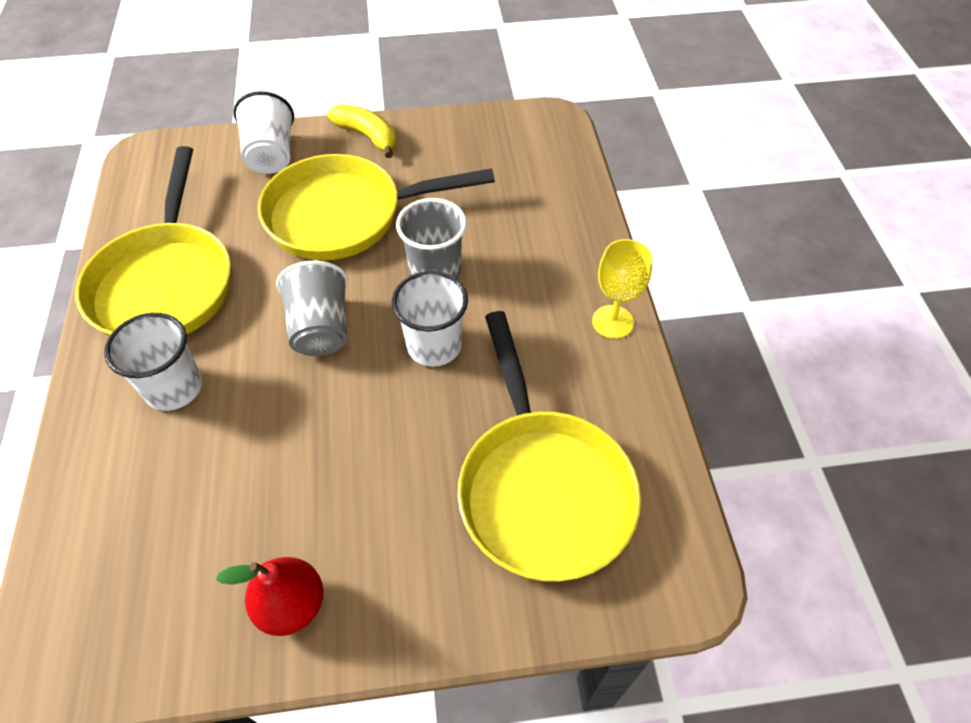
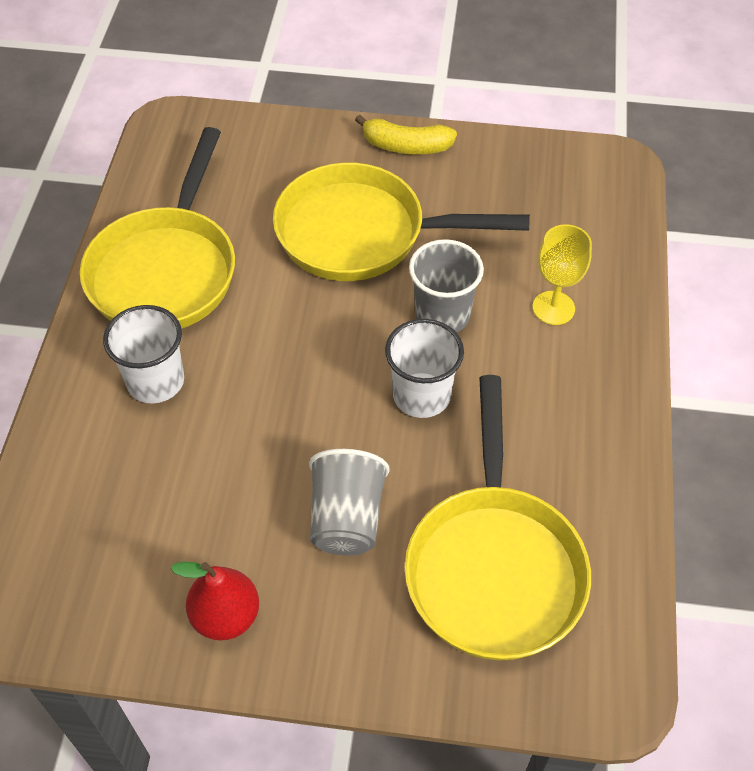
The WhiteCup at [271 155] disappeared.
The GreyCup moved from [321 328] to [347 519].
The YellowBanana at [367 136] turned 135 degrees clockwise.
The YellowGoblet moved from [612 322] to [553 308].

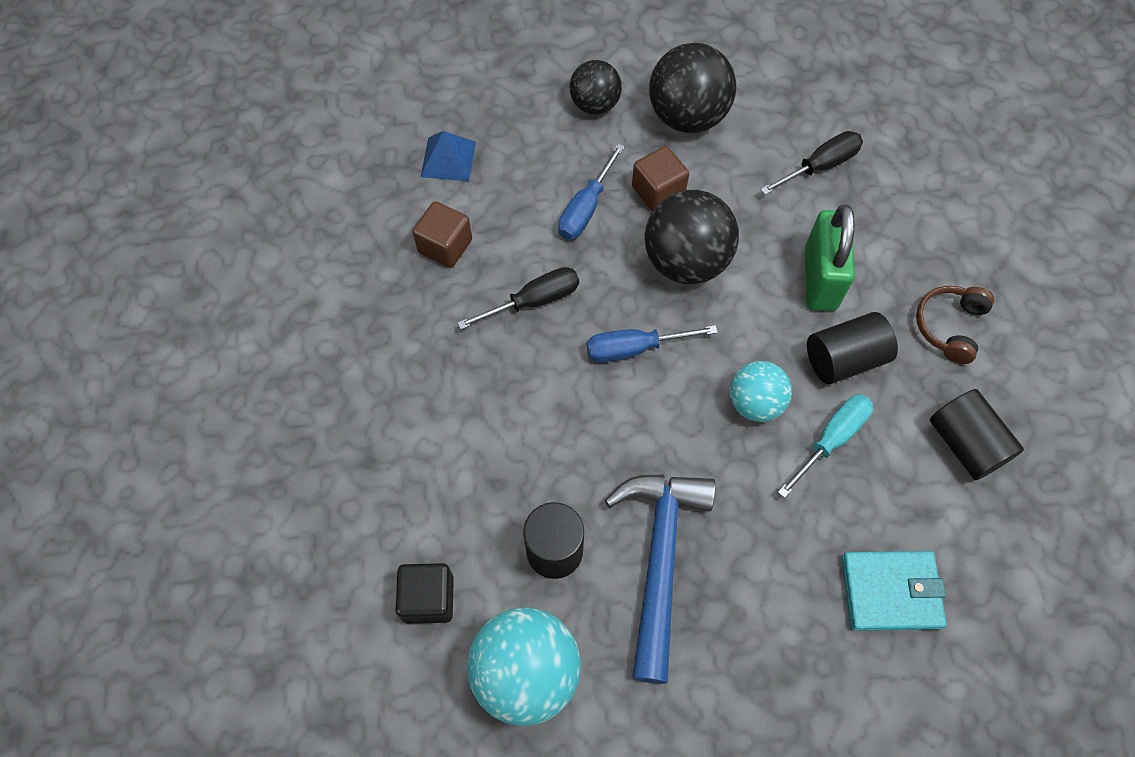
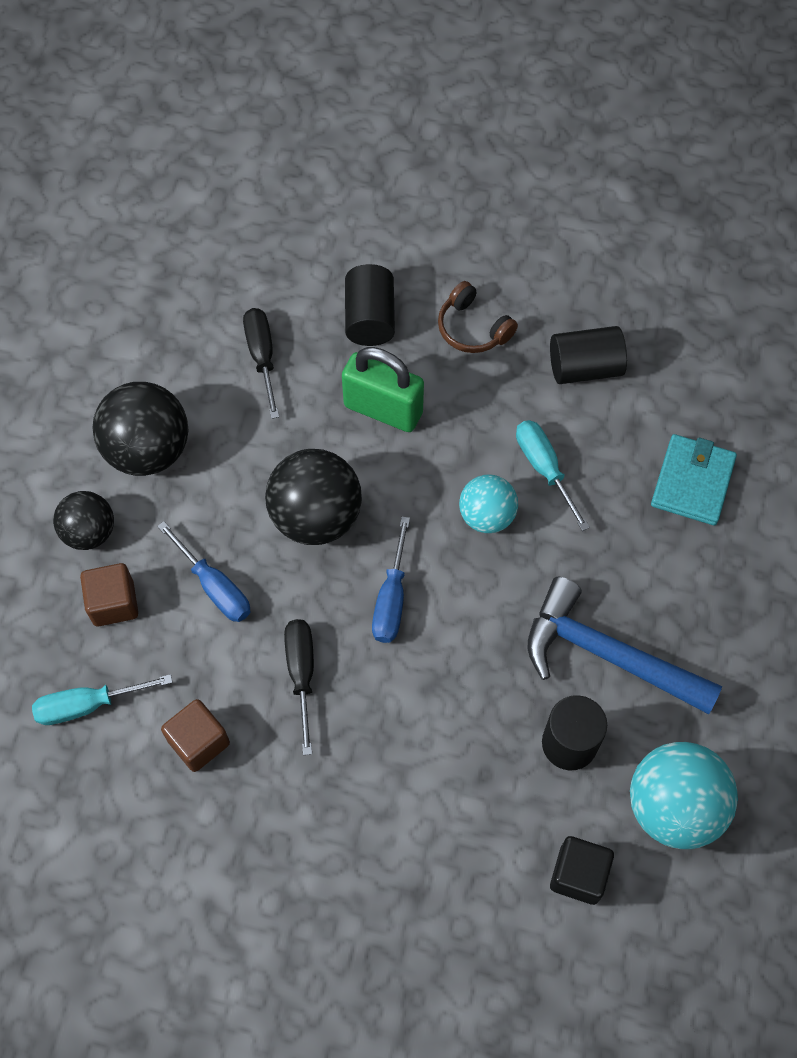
The BluePyramid at [448 159] was replaced by the TurquoiseScrewdriver at [88 705].
The BrownCube moved from [658 191] to [114 603].
The BlackCylinder moved from [844 359] to [370 318].

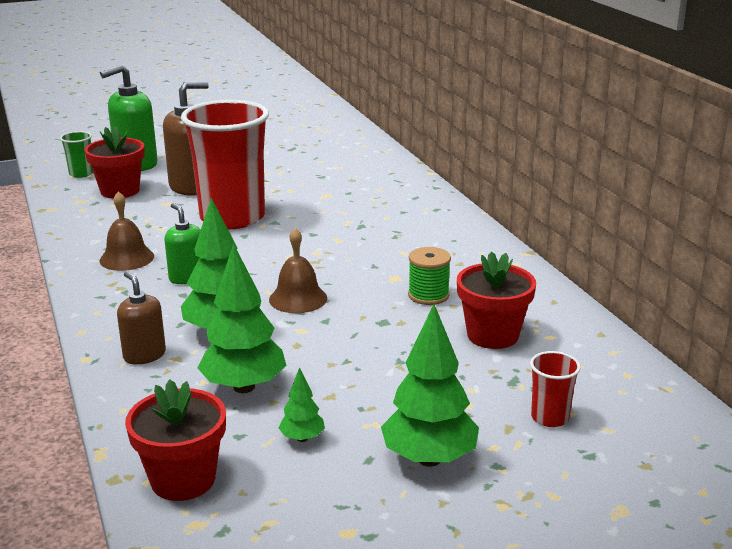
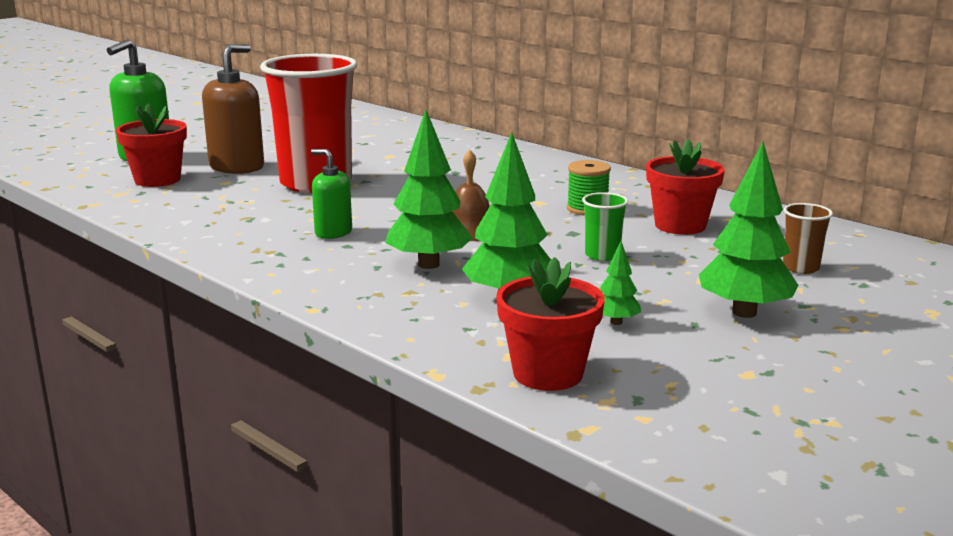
The GreenCup moved from [81 174] to [602 255].
The BrownBell at [126 258] disappeared.
The BrownSoapDispenser at [144 355] disappeared.
The RedCup at [550 417] became the BrownCup at [800 268].

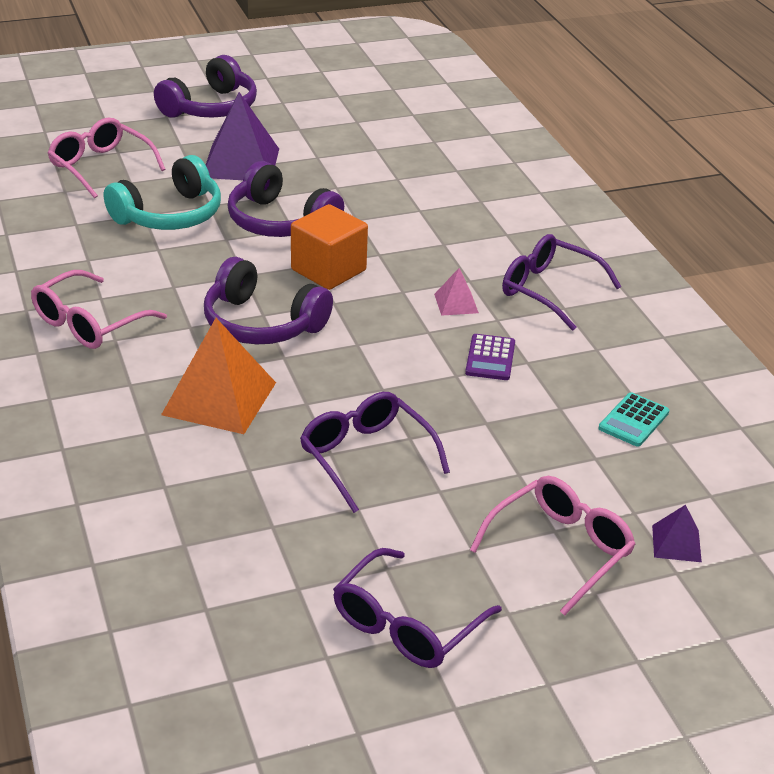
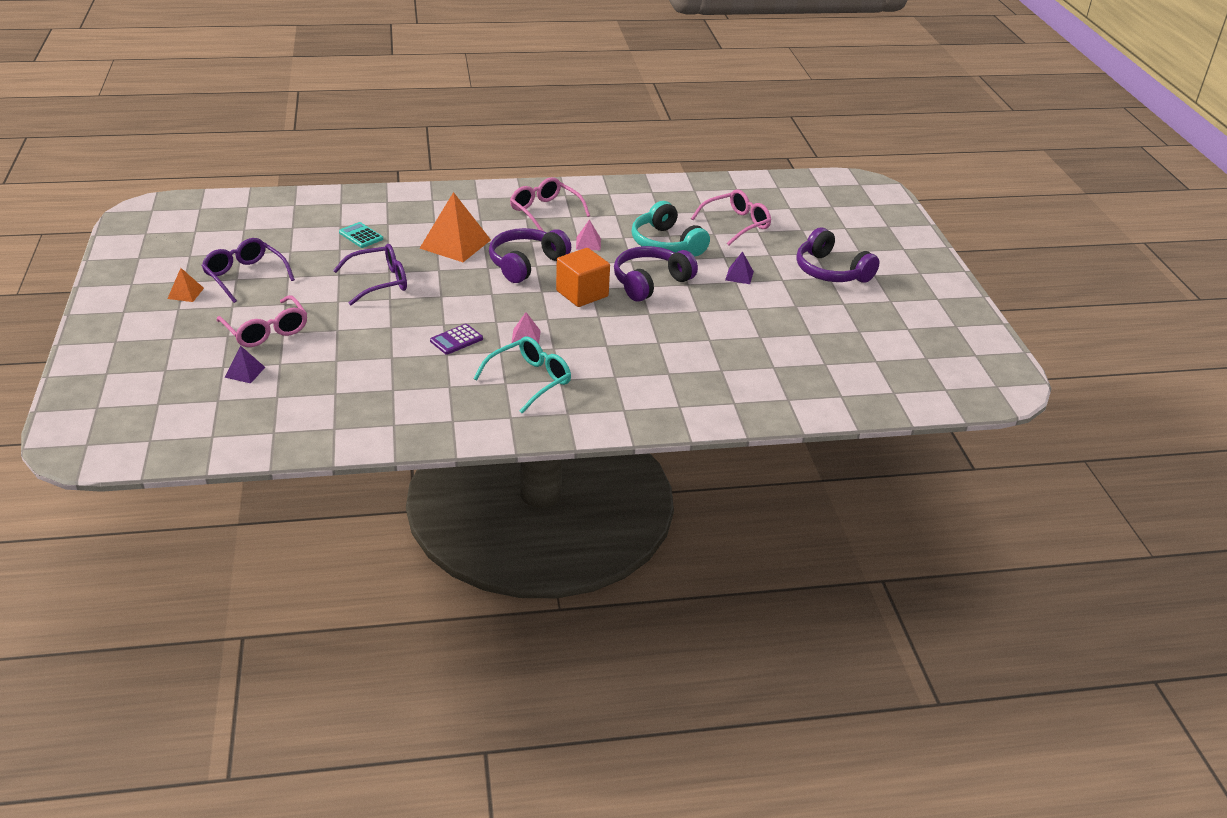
The PurplePyramid at [241 163] changed to 0.48 times the size.
The PurpleCalculator at [490 358] turned 60 degrees counterclockwise.
The PurpleGlasses at [549 290] became the TurquoiseGlasses at [529 380].
The TurquoiseCalculator moved from [633 420] to [361 236].
The OrangePyramid at [185 293] appeared.
The PinkPyramid at [588 243] appeared.

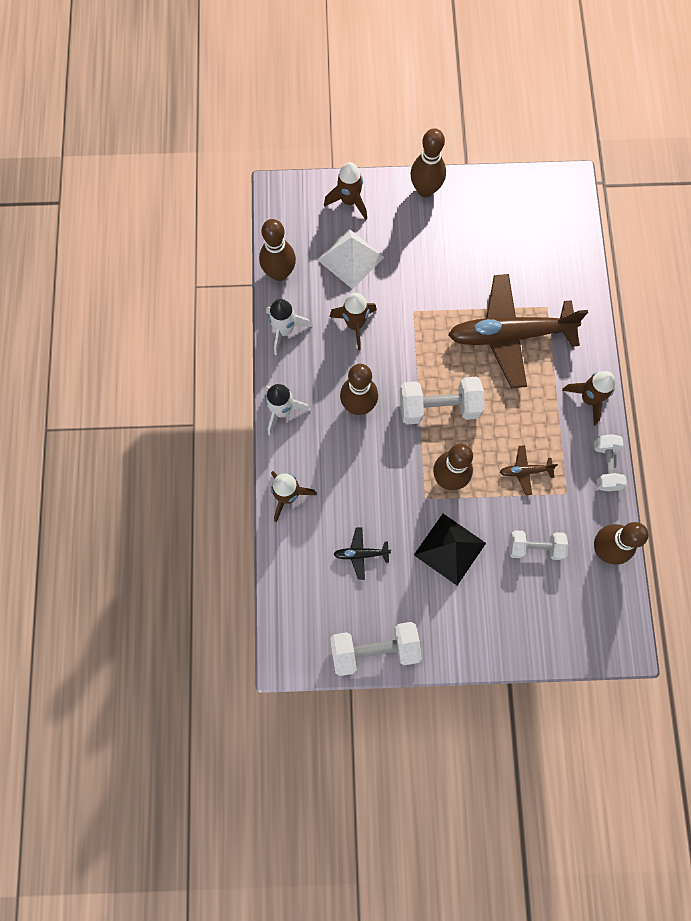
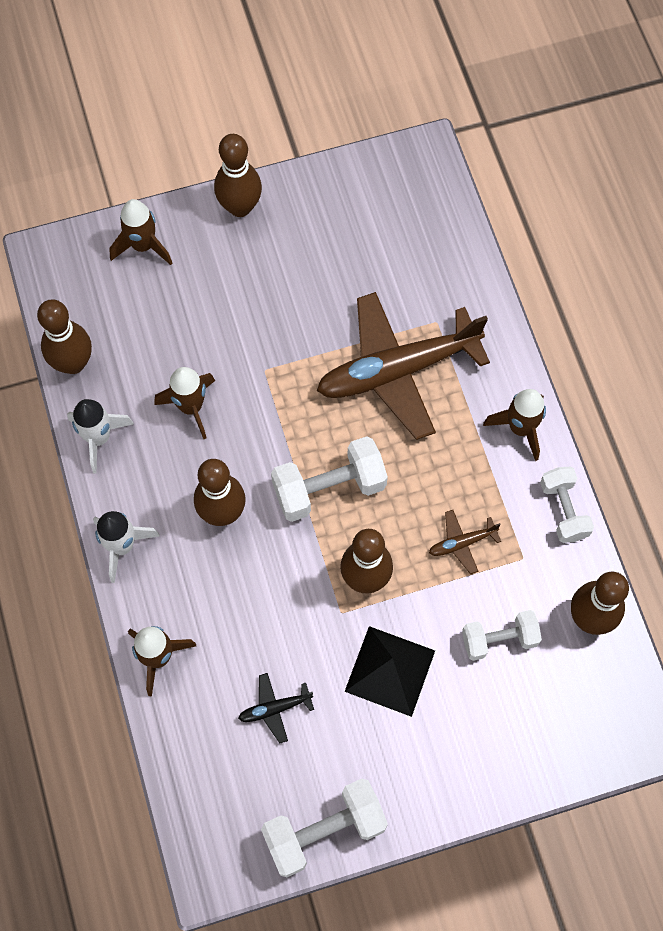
The WhitePyramid at [350 258] disappeared.

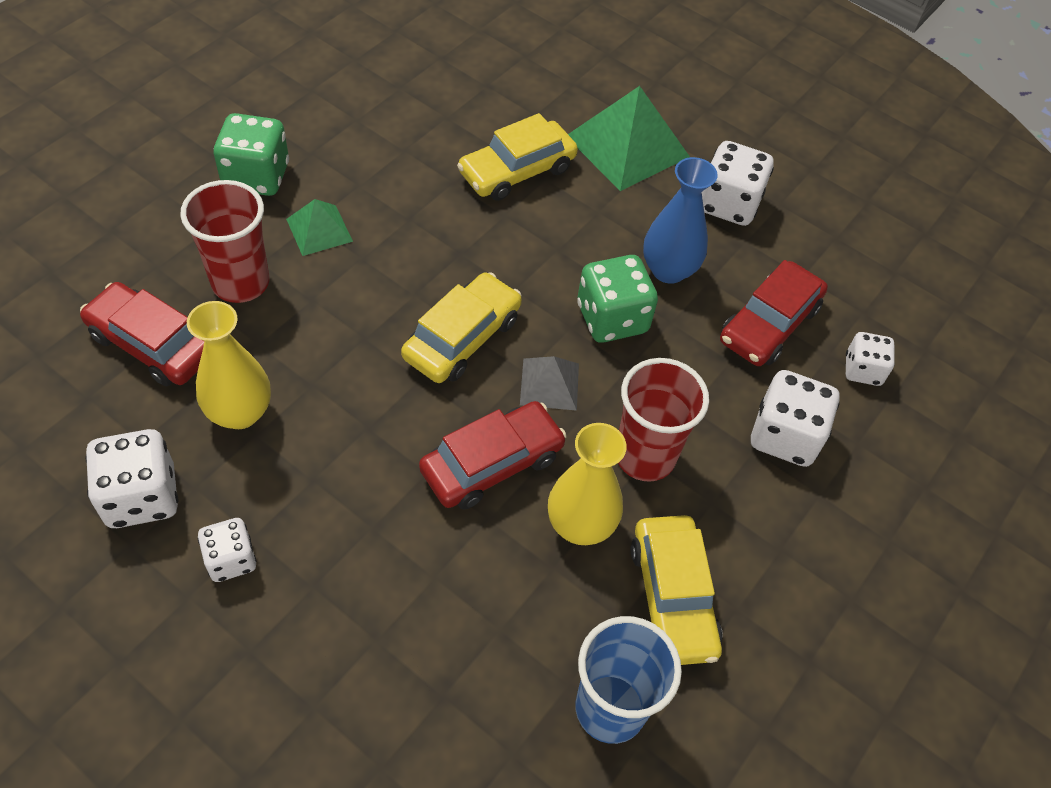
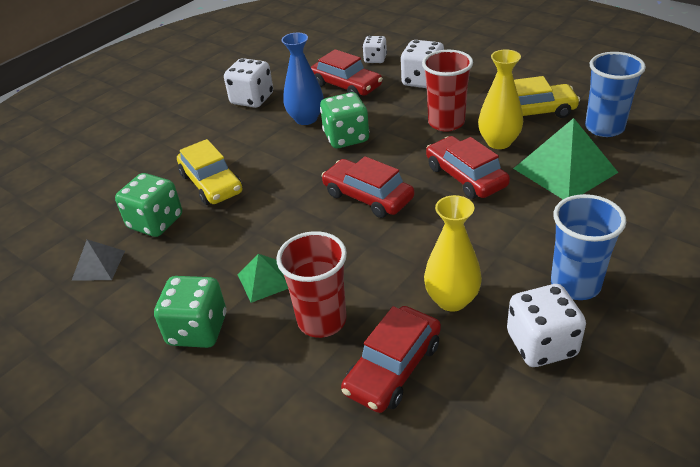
The WhiteDice at [231 559] was replaced by the BlueCup at [575 284].
The YellowCar at [462 338] became the RedCar at [368 196].
The GreyPyramid moved from [549 384] to [98 265].
The GreenPyramid moved from [627 146] to [565 170].
The GreenDice at [156 222] appeared.

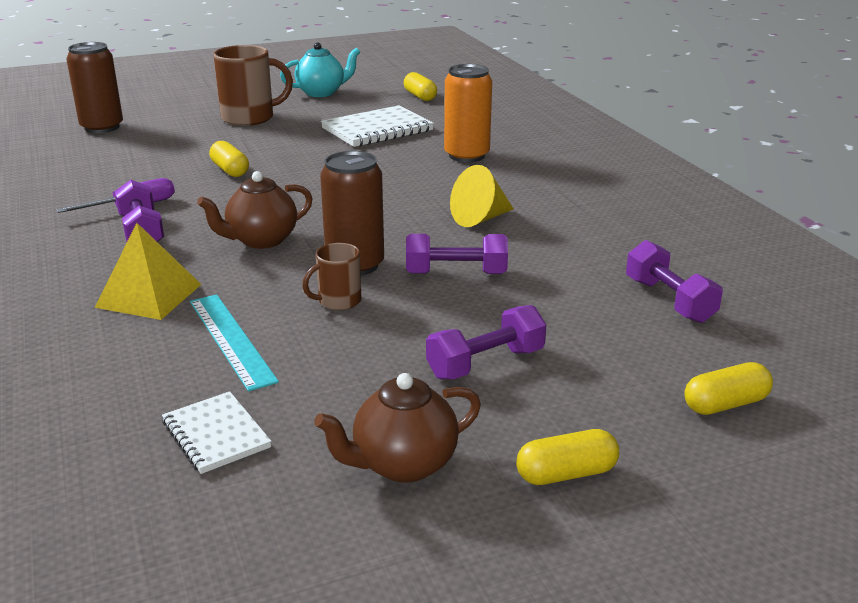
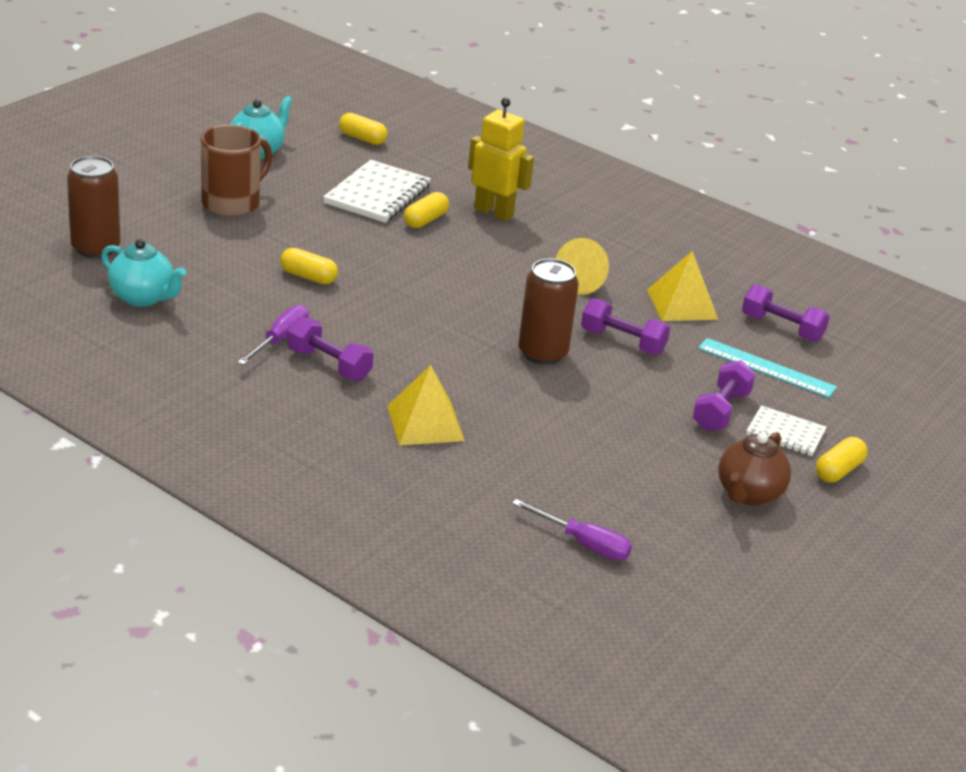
The WhiteNotebook moved from [216 435] to [785 433].
The TurquoiseRuler moved from [231 339] to [766 368].
The BrownTeapot at [261 240] disappeared.
The BrownMug at [338 301] disappeared.
The PurpleDumbbell at [456 273] turned 60 degrees clockwise.
The OrangeCan at [466 155] was replaced by the YellowRobot at [494 212].
The YellowCapsule moved from [725 404] to [425 220].
The TurquoiseTeapot at [143 298] appeared.
The PurpleScrewdriver at [583 543] appeared.
The YellowPyramid at [682 304] appeared.

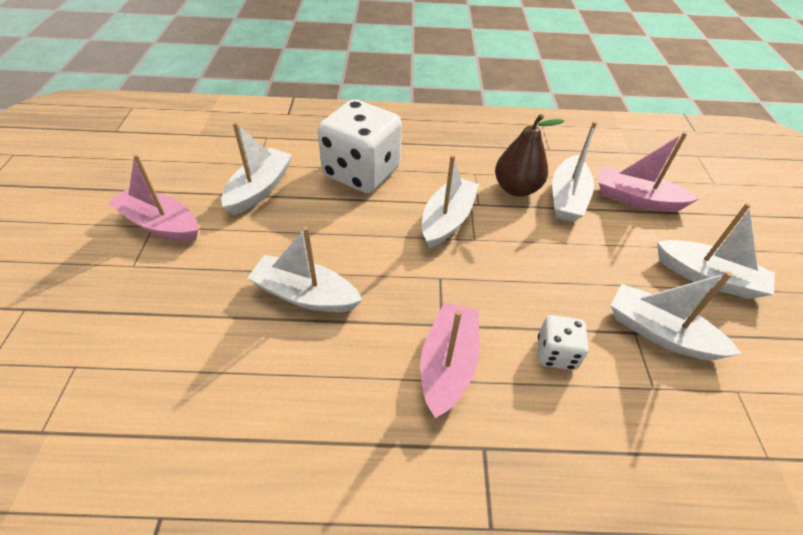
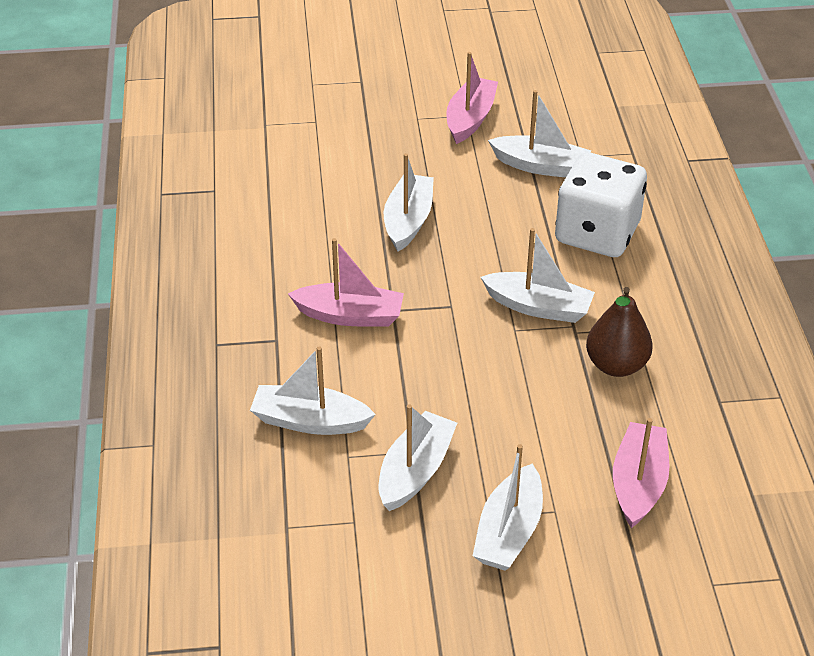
The WhiteDice at [556 353] disappeared.
The WhiteBoat moved from [567 198] to [310 421].

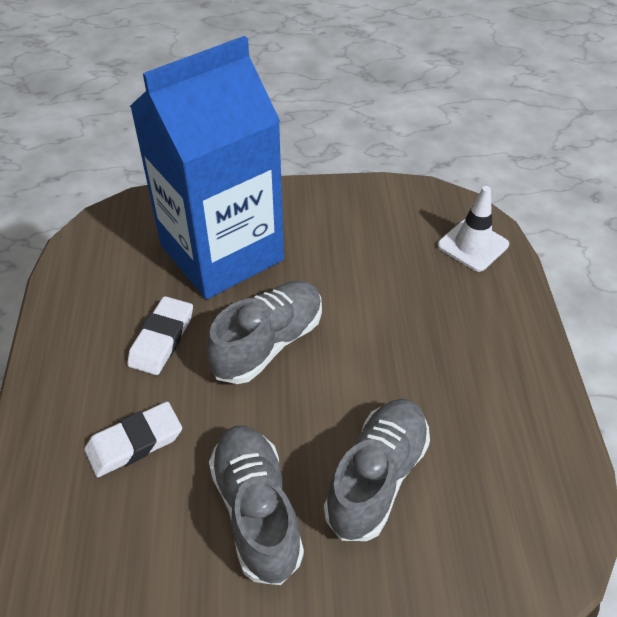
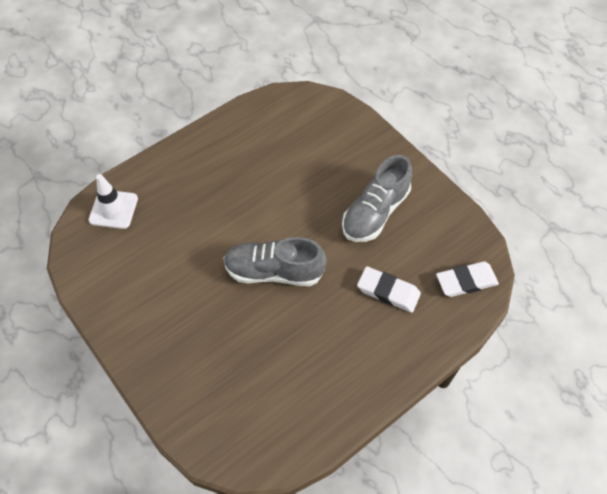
The WhiteEraser moved from [161 339] to [466 281].
The BlueCarton at [221 252] disappeared.
The GreyShoe at [376 478] disappeared.

